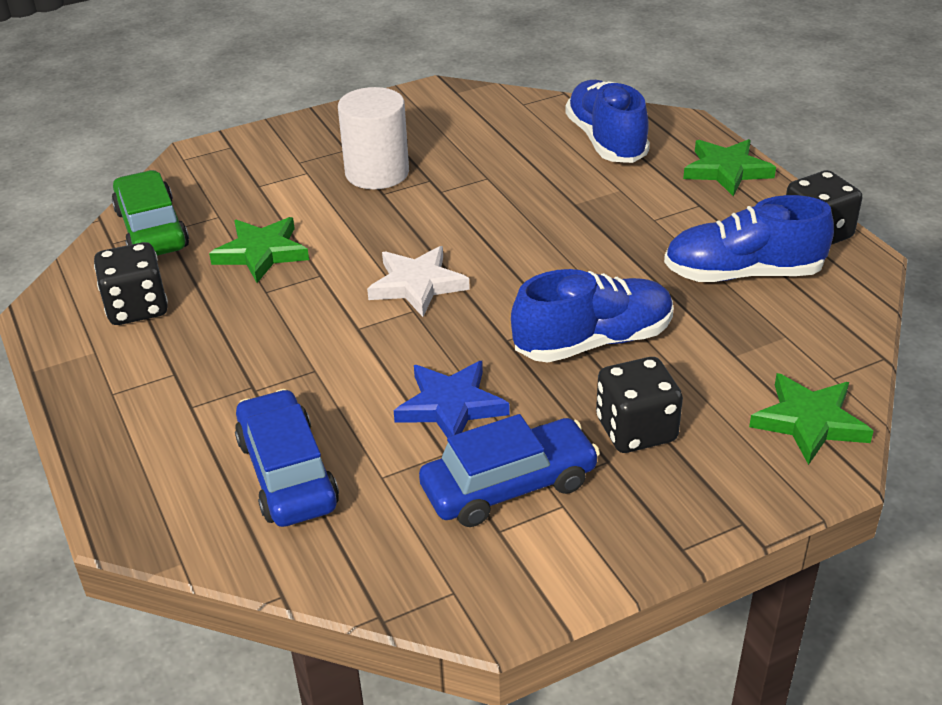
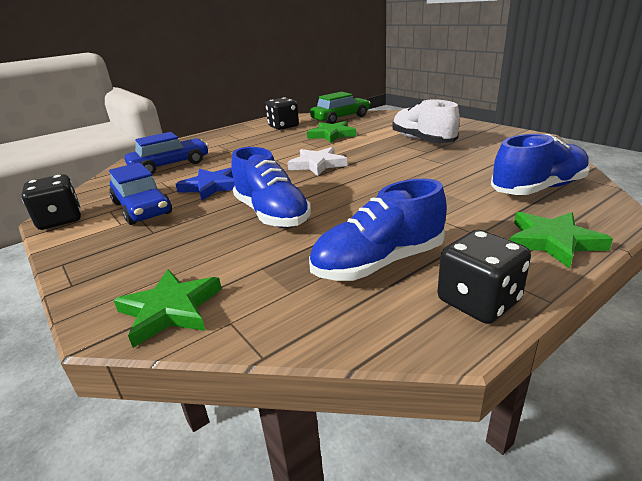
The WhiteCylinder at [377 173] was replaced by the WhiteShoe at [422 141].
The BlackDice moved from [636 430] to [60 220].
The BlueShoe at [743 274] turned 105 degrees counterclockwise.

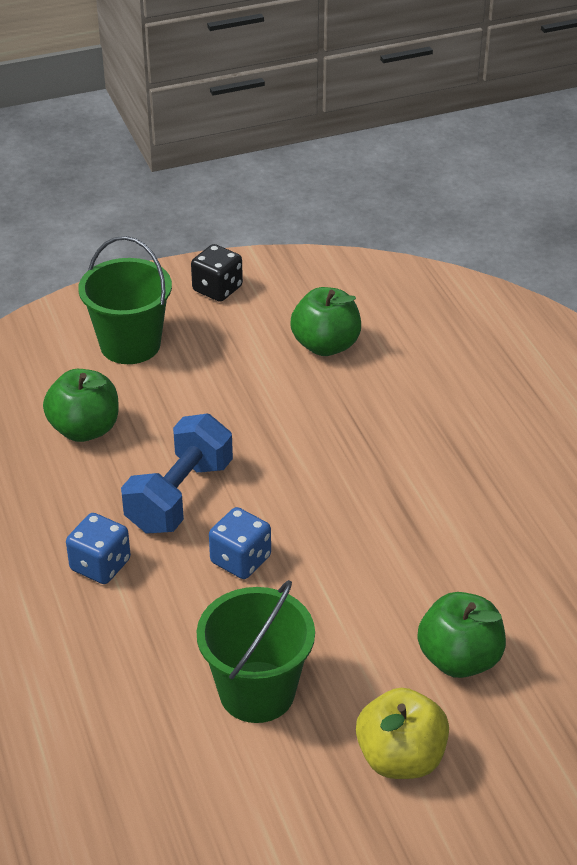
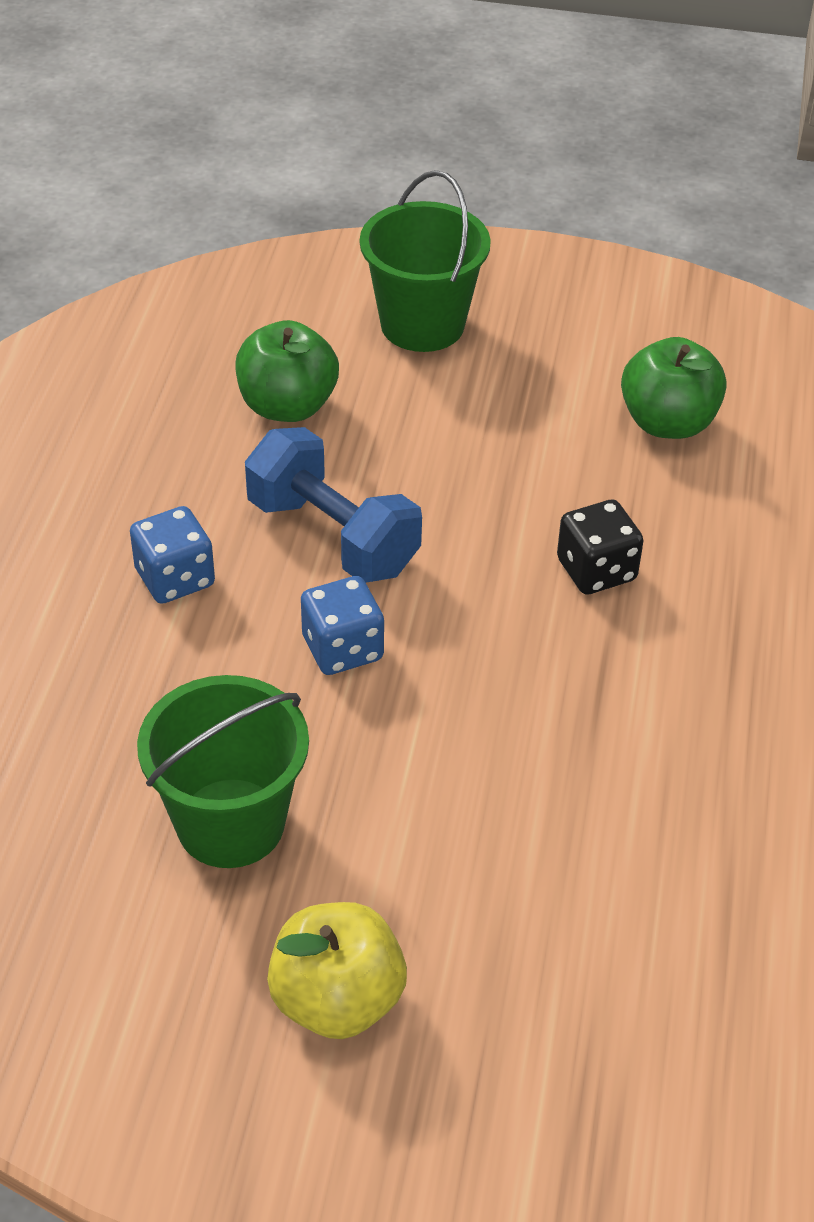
The BlueDumbbell at [179 496] turned 75 degrees clockwise.
The BlackDice moved from [217 289] to [596 570].
The GreenApple at [459 659] disappeared.

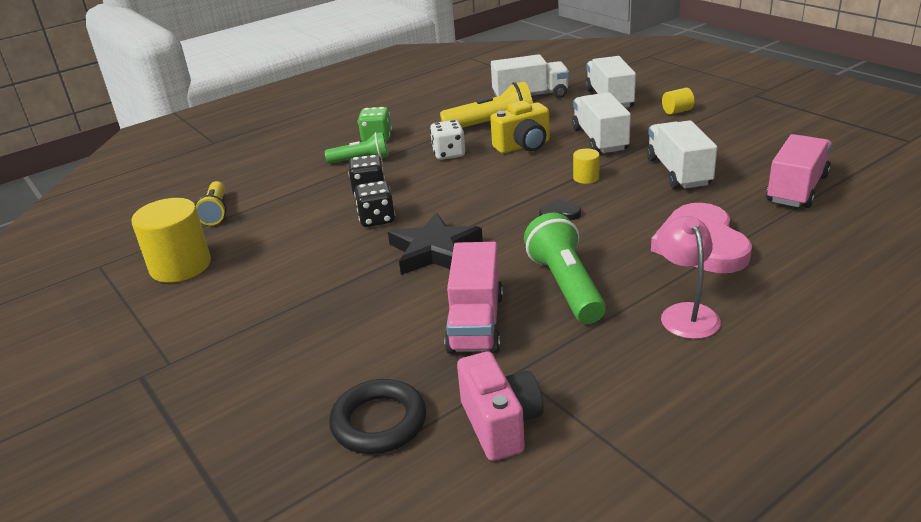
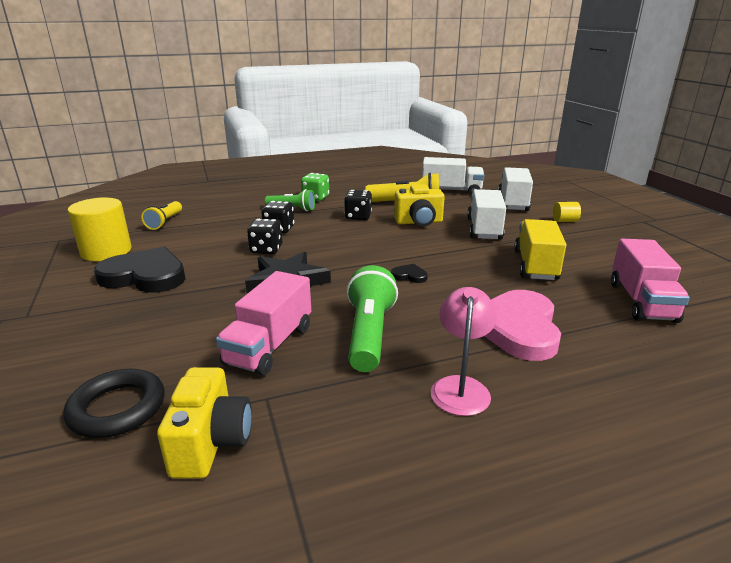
The WhiteDice at [449 154] became the BlackDice at [358 217].
The PinkCamera at [500 424] became the YellowCamera at [211 443].
The YellowCylinder at [586 178] disappeared.
The WhiteTruck at [678 172] became the YellowTruck at [535 265].
The PinkTruck at [797 189] turned 135 degrees clockwise.
The BlackHeart at [145 276] appeared.

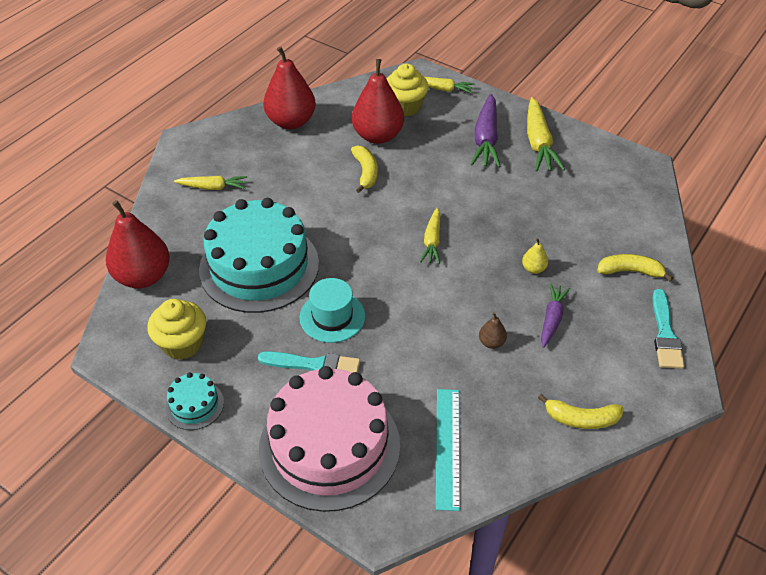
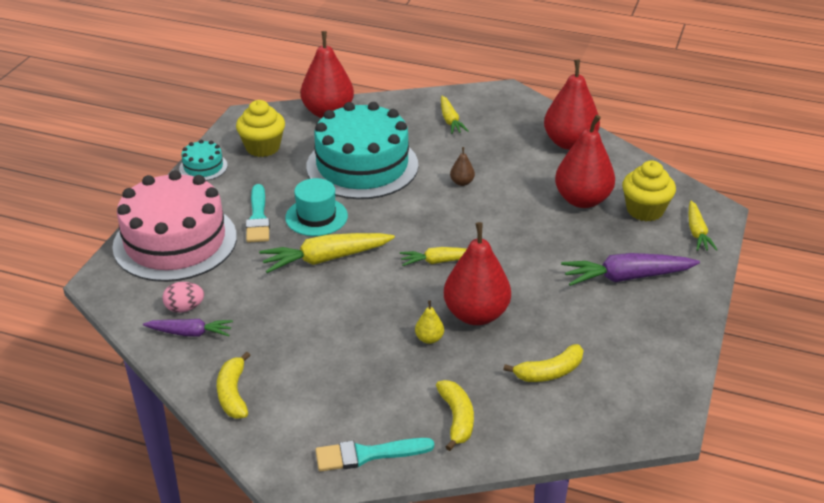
The YellowBanana moved from [366 172] to [549 372].
The TurquoiseRuler at [447 447] was replaced by the PinkEgg at [185 308].
The BrownPear moved from [491 342] to [462 182].
The YellowCarrot moved from [538 143] to [325 259].
The PurpleCarrot moved from [552 318] to [190 333].
The RedPear at [476 314] appeared.

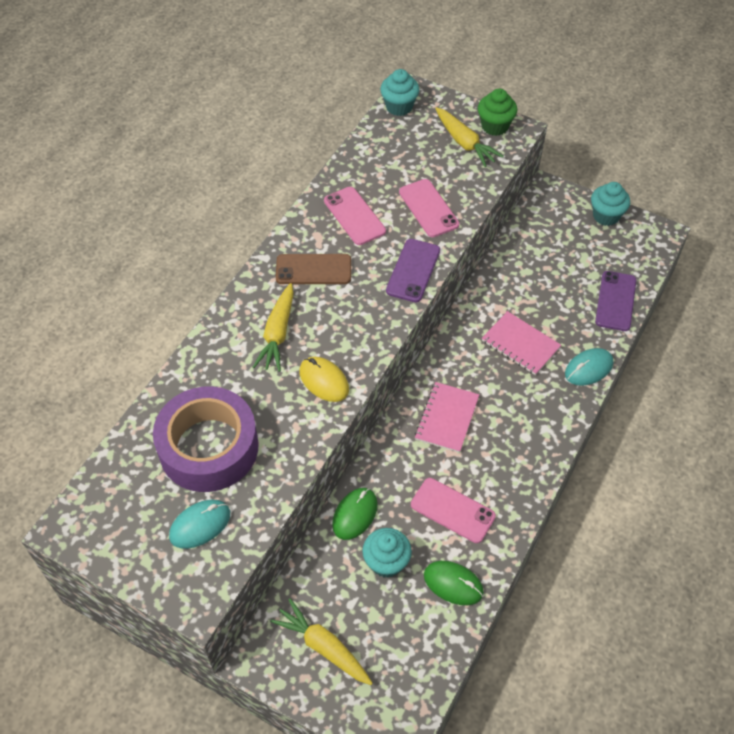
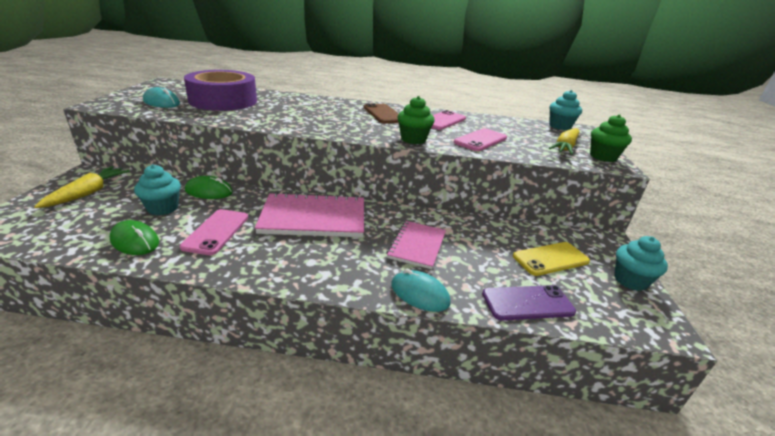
The YellowCarrot at [277 333] disappeared.
The YellowMouse at [324 381] disappeared.
The PurplePhone at [413 270] was replaced by the GreenCupcake at [413 139].
The PinkNotebook at [446 418] changed to 1.61 times the size.
The GreenMouse at [453 584] turned 60 degrees counterclockwise.
The YellowPhone at [550 259] appeared.

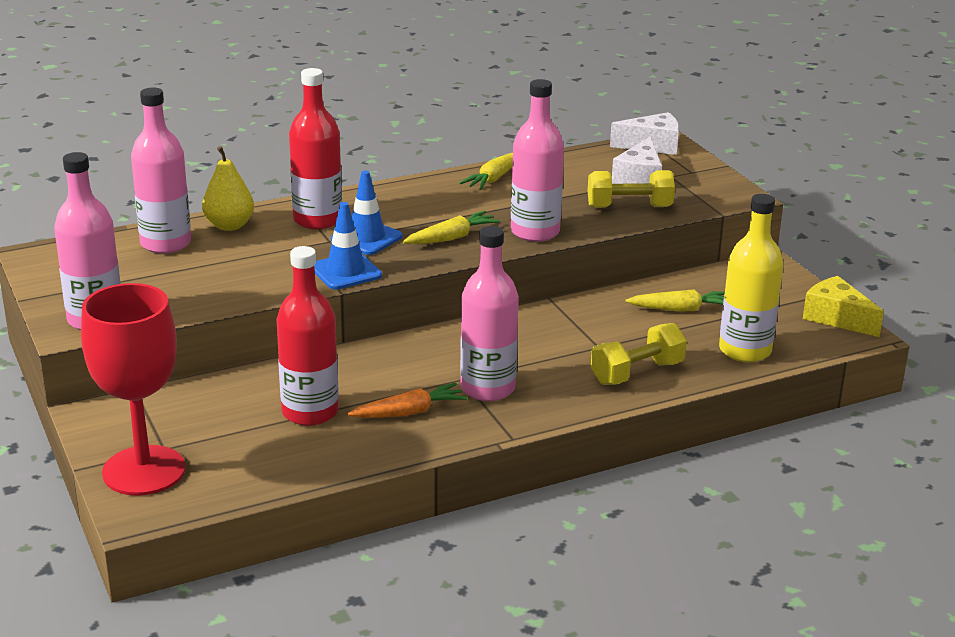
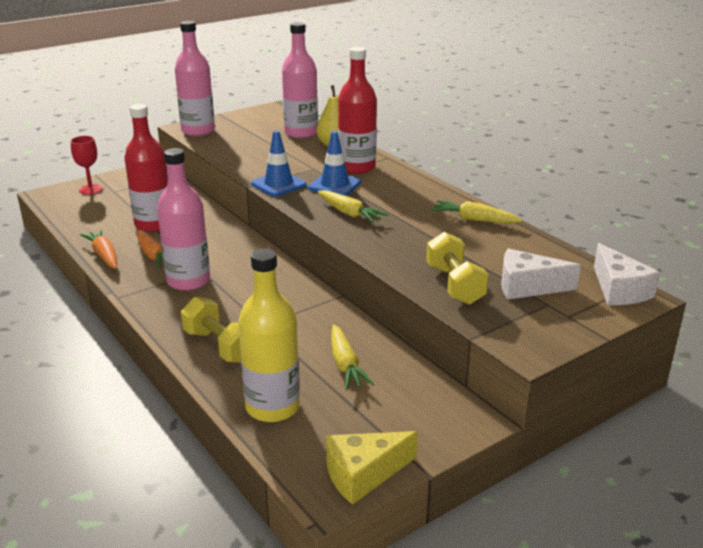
The RedGoblet at [144 471] changed to 0.47 times the size.
The PinkBottle at [535 232] disappeared.
The YellowCheese at [836 318] turned 150 degrees counterclockwise.
The OrangeCarrot at [104 255] appeared.

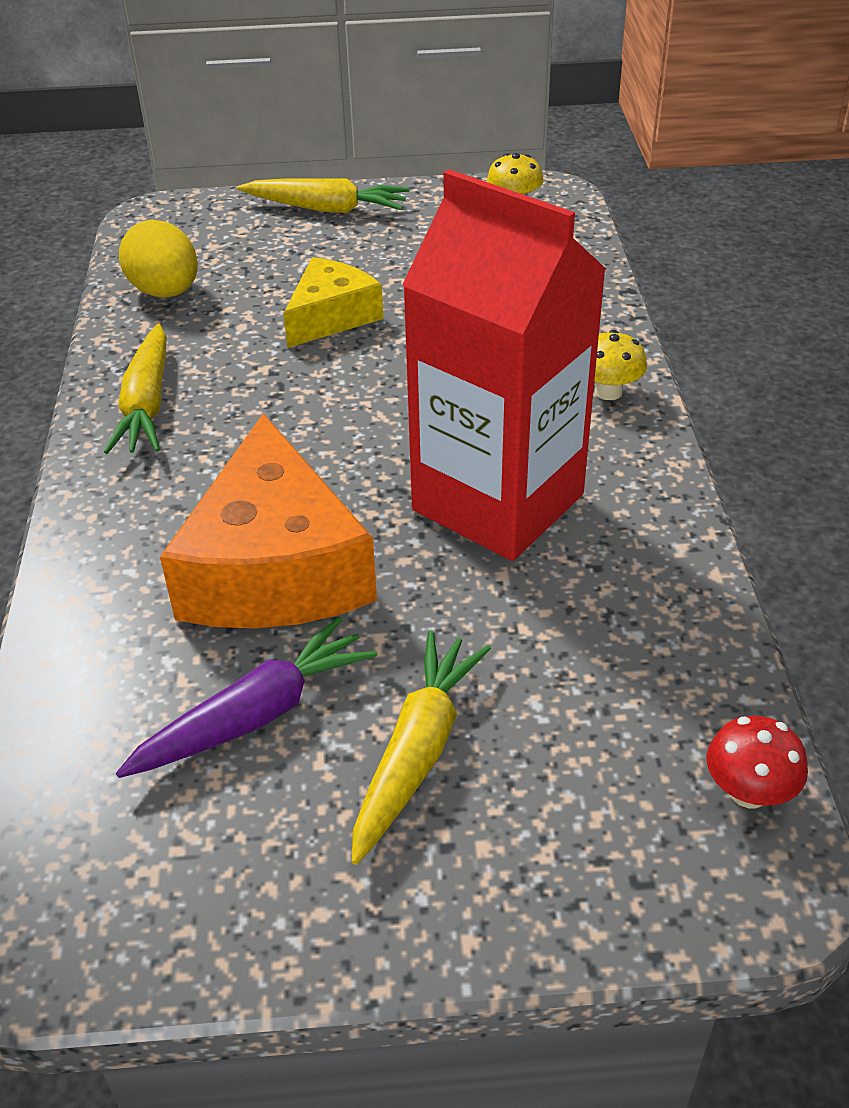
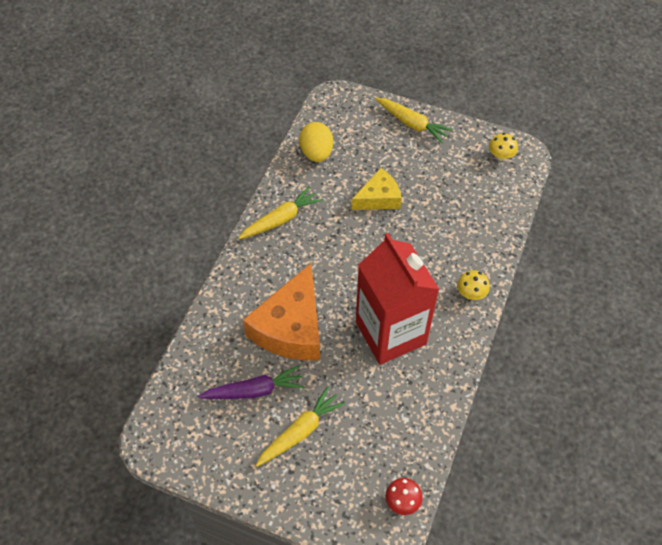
The YellowCarrot at [147 404] turned 150 degrees counterclockwise.

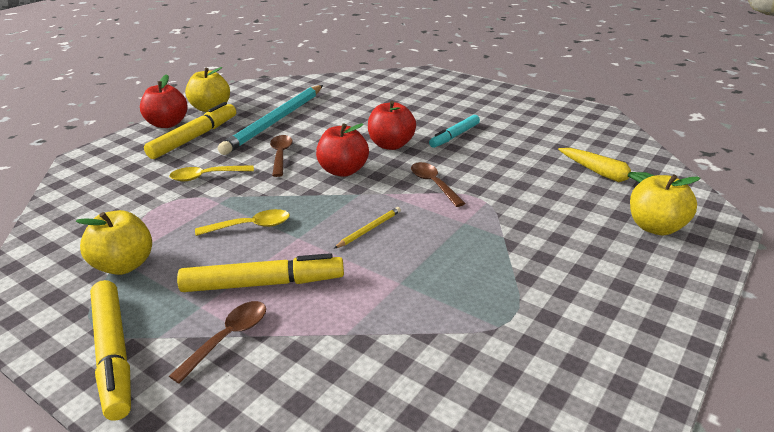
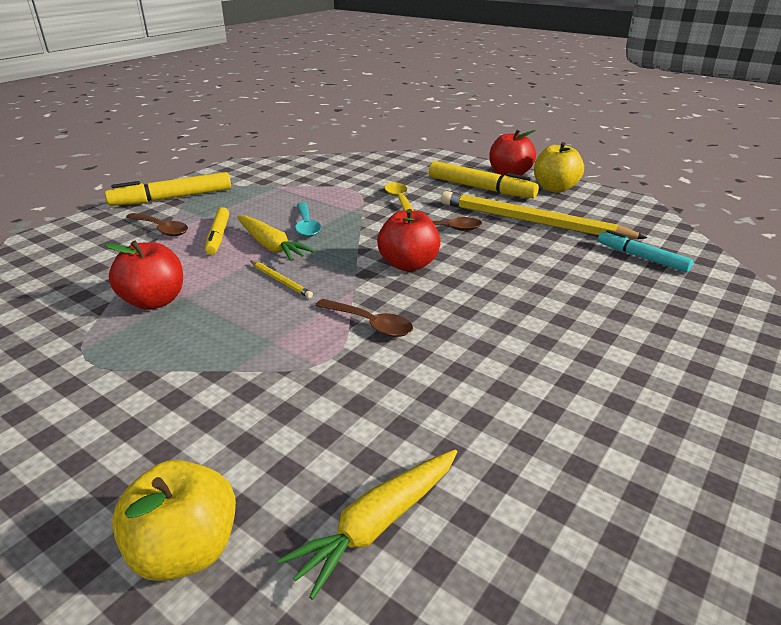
The YellowApple at [124 265] disappeared.
The YellowMarker at [263 284] changed to 0.65 times the size.
The YellowSpoon at [251 226] became the TurquoiseSpoon at [306 225].
The TurquoisePencil at [276 121] became the YellowPencil at [531 222].
The RedApple moved from [391 145] to [154 301].
The BrownSpoon at [433 184] turned 60 degrees clockwise.
The TurquoiseMarker moved from [454 136] to [641 257].
The YellowCarrot at [271 246] appeared.

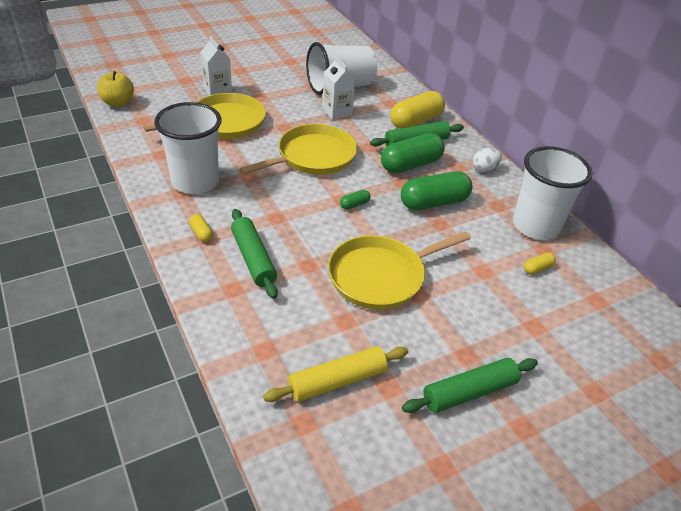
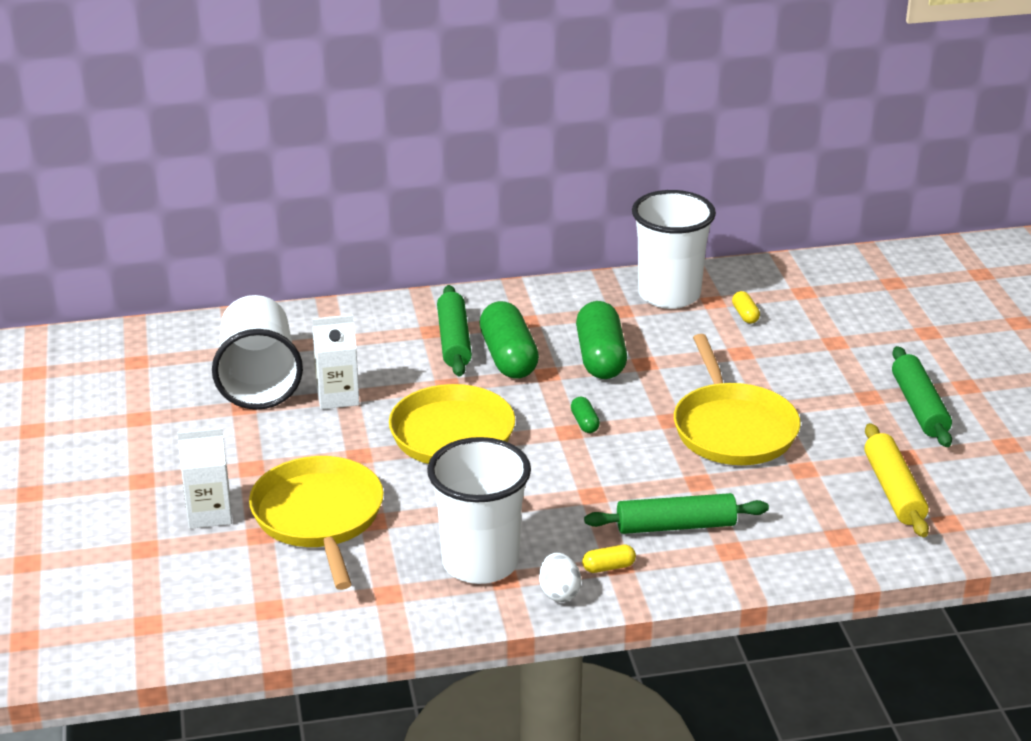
The YellowApple at [118 103] disappeared.
The YellowCapsule at [416 121] disappeared.
The WhiteEgg moved from [484 169] to [559 593].

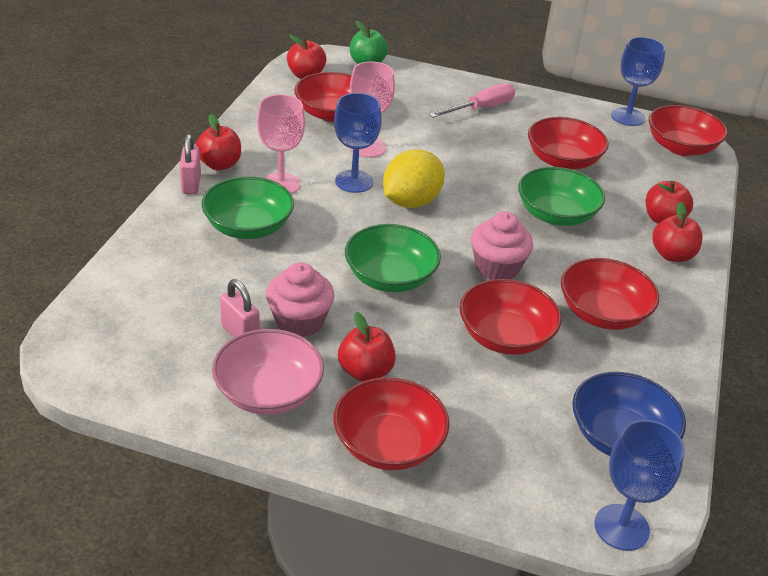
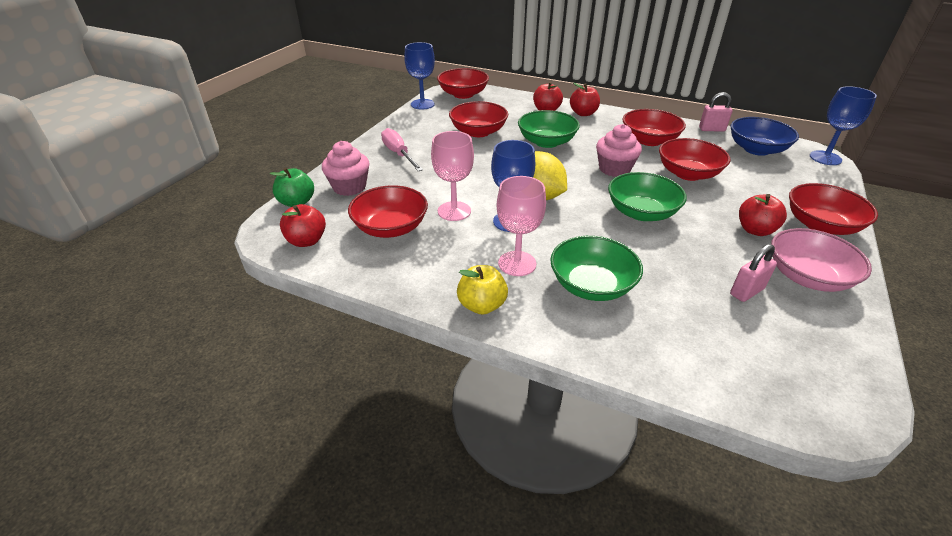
The PinkPadlock moved from [191 184] to [712 129].
The RedApple at [219 164] became the YellowApple at [482 305].
The PinkCupcake moved from [299 321] to [349 187].

